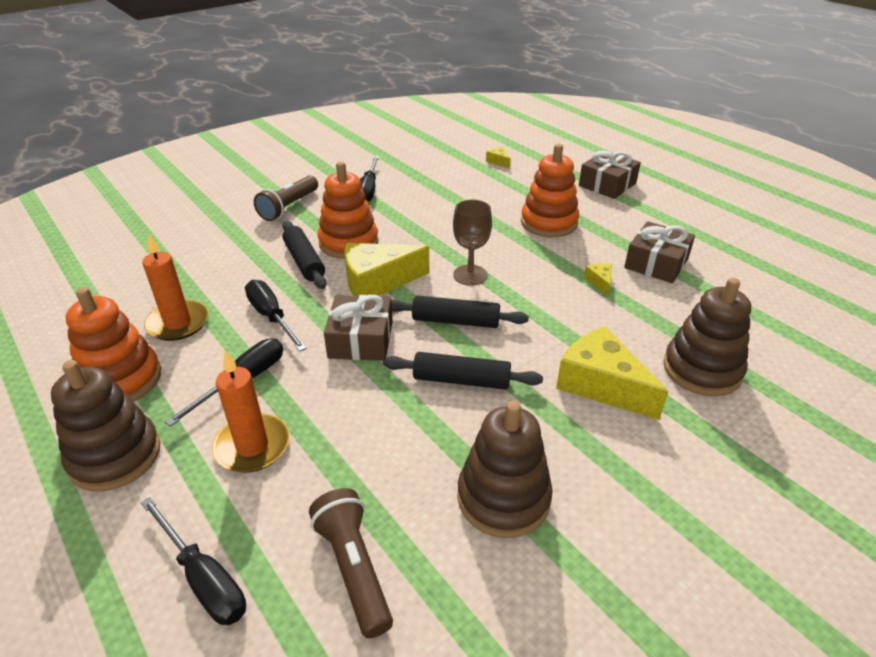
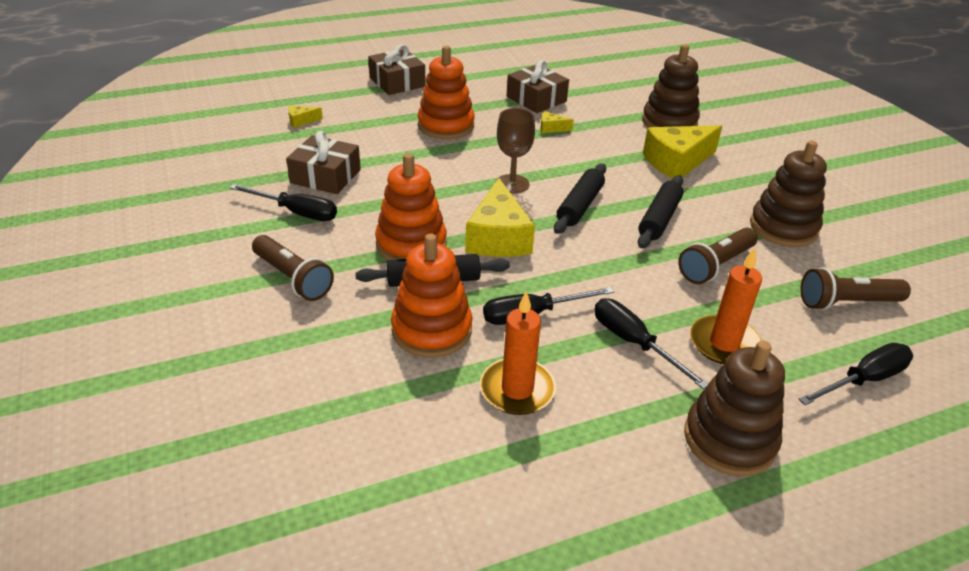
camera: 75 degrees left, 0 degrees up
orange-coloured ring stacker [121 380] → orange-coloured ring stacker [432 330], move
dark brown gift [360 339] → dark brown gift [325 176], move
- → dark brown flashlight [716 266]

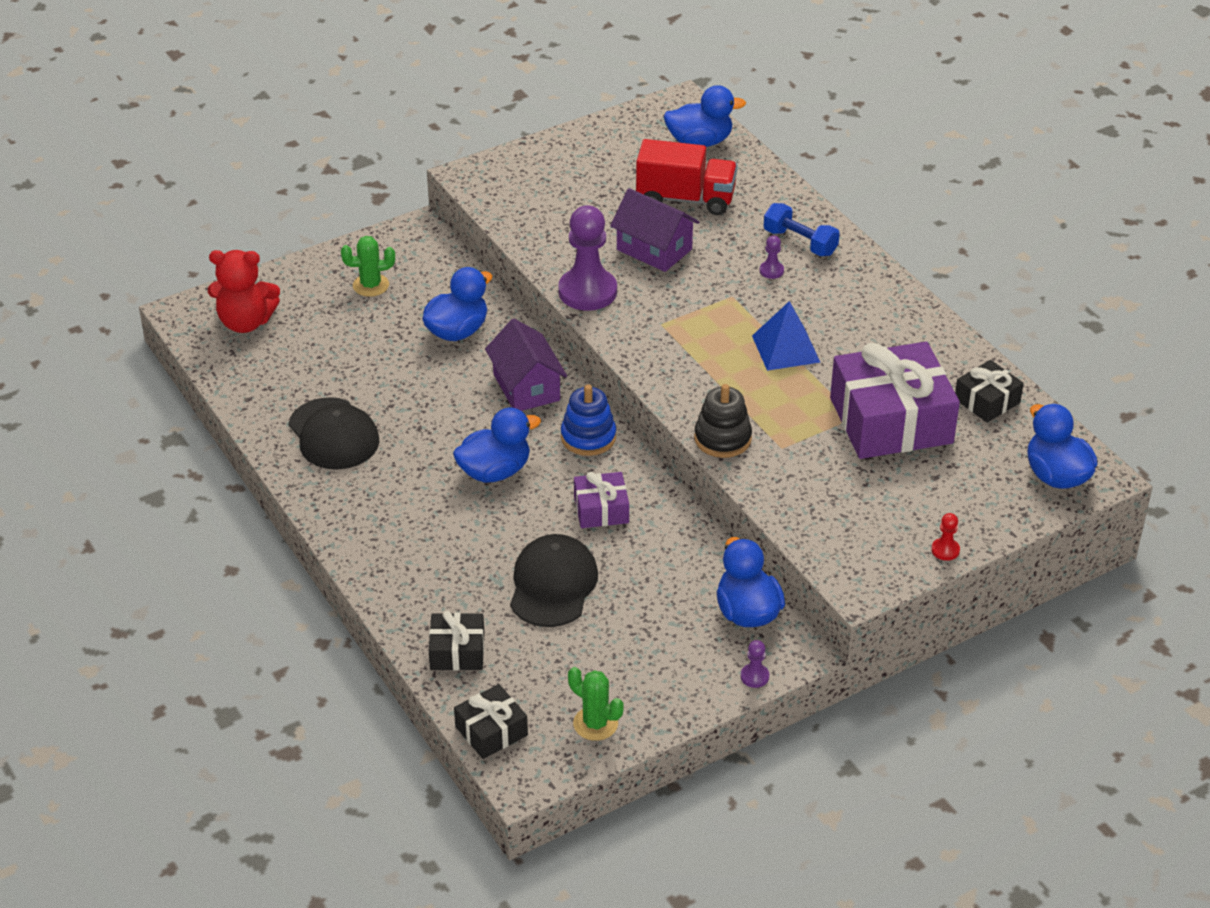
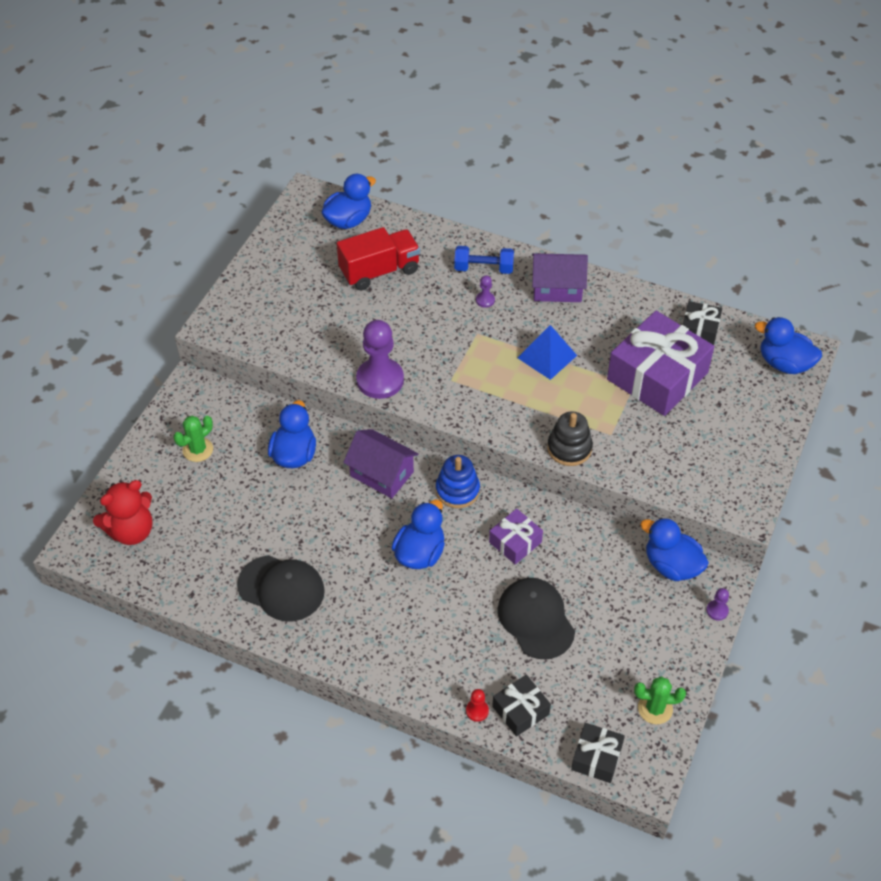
camera: 35 degrees left, 10 degrees up
royal purple toy house [654 249] → royal purple toy house [557 288], move
red pawn [945 550] → red pawn [477 711], move

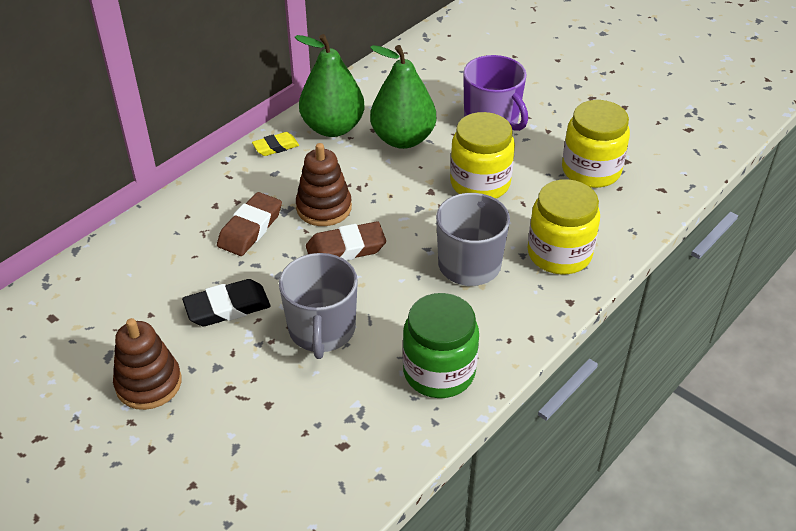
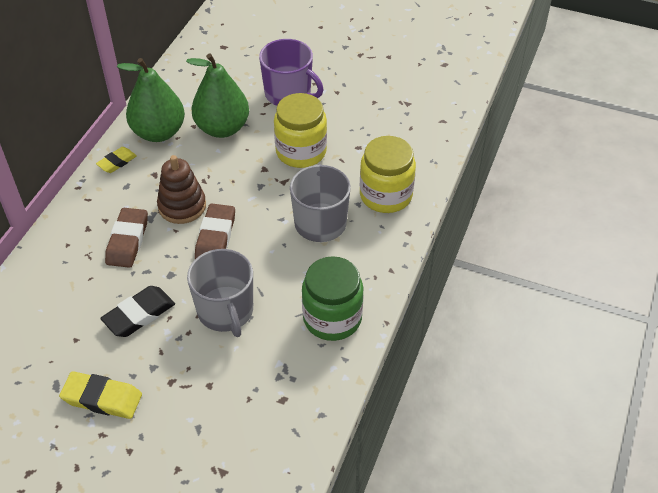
camera: 20 degrees left, 5 degrees up
dark brown ring stacker [148 383] → bright yellow pencil eraser [102 398]
dark brown pencil eraser [346 248] → dark brown pencil eraser [215 237], 45 degrees counterclockwise
bright yellow preserve jar [591 170] → -

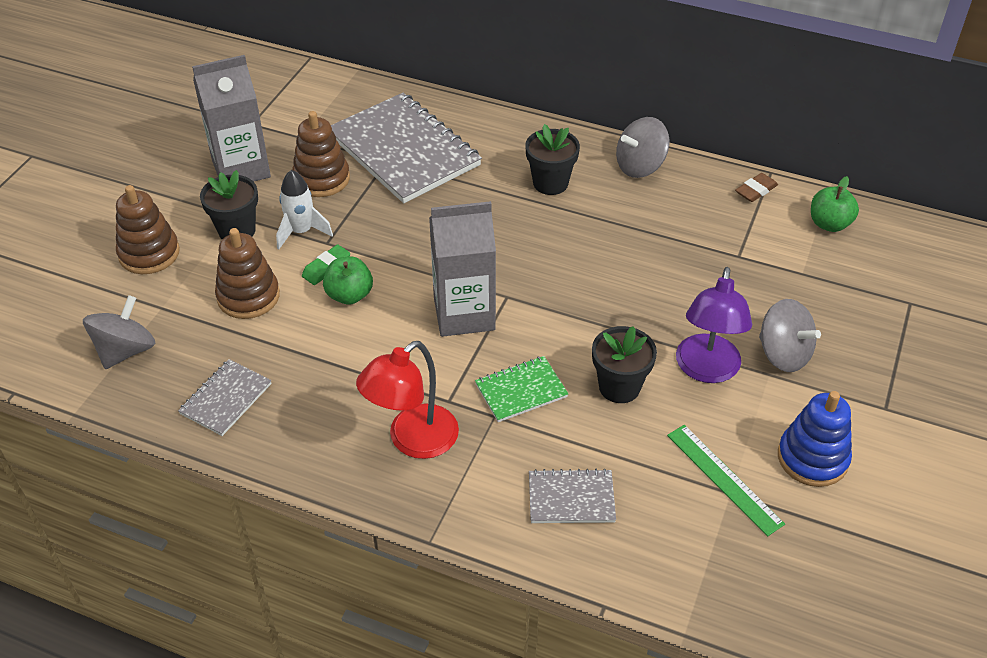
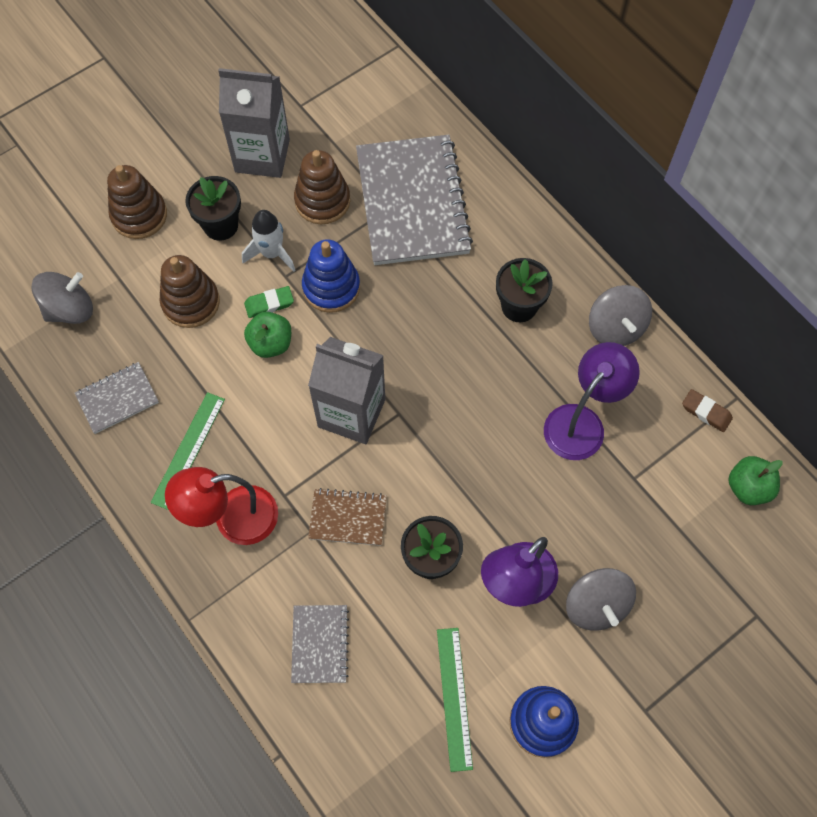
camera: 30 degrees right, 20 degrees up
green exercise book [521 391] → dark brown exercise book [348 518]
ash-grey exercise book [571 498] → ash-grey exercise book [320 644], 60 degrees clockwise
ash-grey whirligig [640 166] → ash-grey whirligig [615 328], 105 degrees counterclockwise
dark brown pencil eraser [756 190] → dark brown pencil eraser [706 412], 45 degrees clockwise
- → green straightedge [188 450]
- → royal blue ring stacker [331 287]
- → royal purple lamp [581 422]

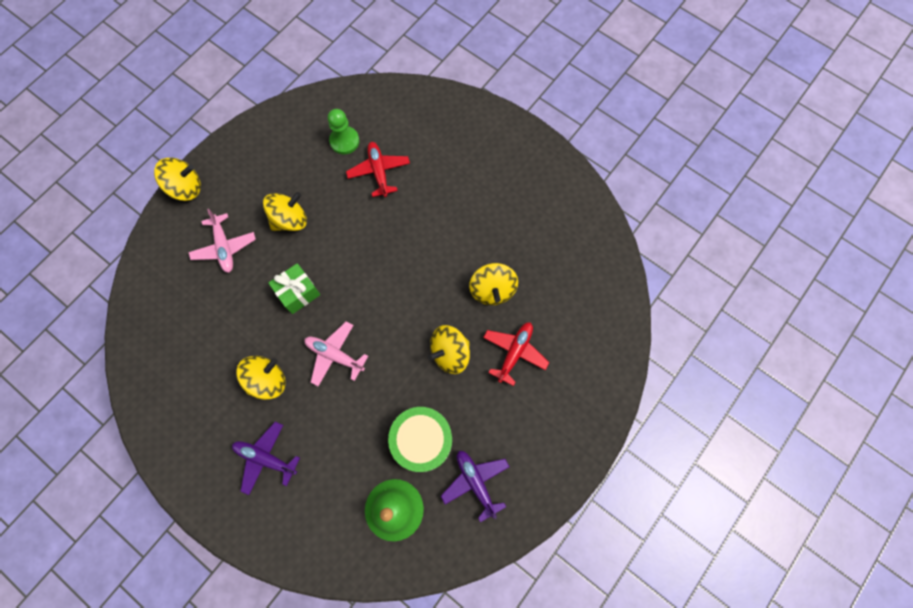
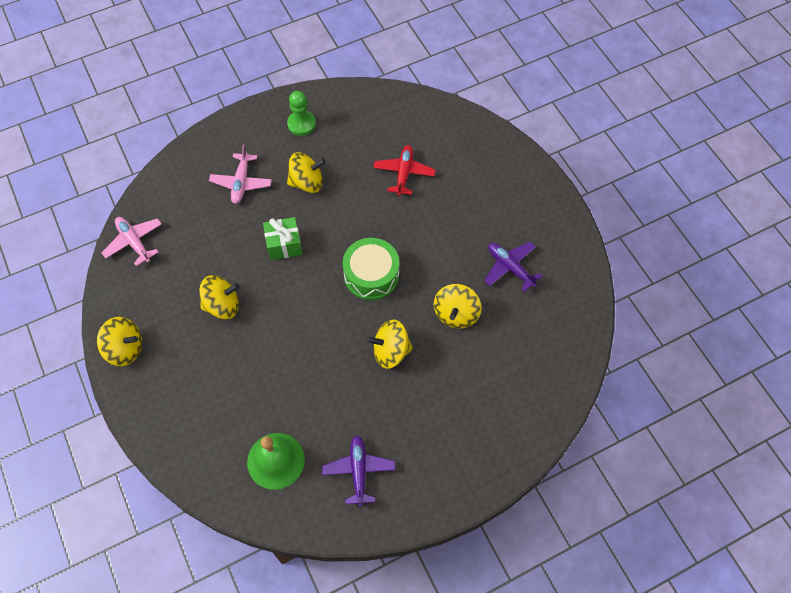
camera: 25 degrees right, 10 degrees down
bright yellow whirligig [186 188] → bright yellow whirligig [125 349], move
royal purple toy plane [266 458] → royal purple toy plane [510 268], move
rosy toy plane [335 355] → rosy toy plane [134 242], move
green pawn [344 141] → green pawn [301 124], move
green snare drum [421 440] → green snare drum [371 275], move
red toy plane [514 352] → -

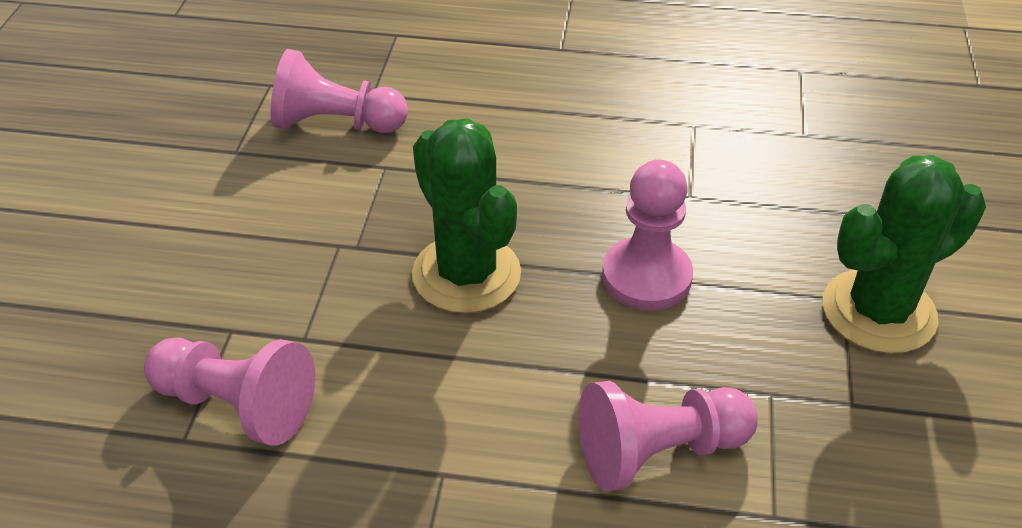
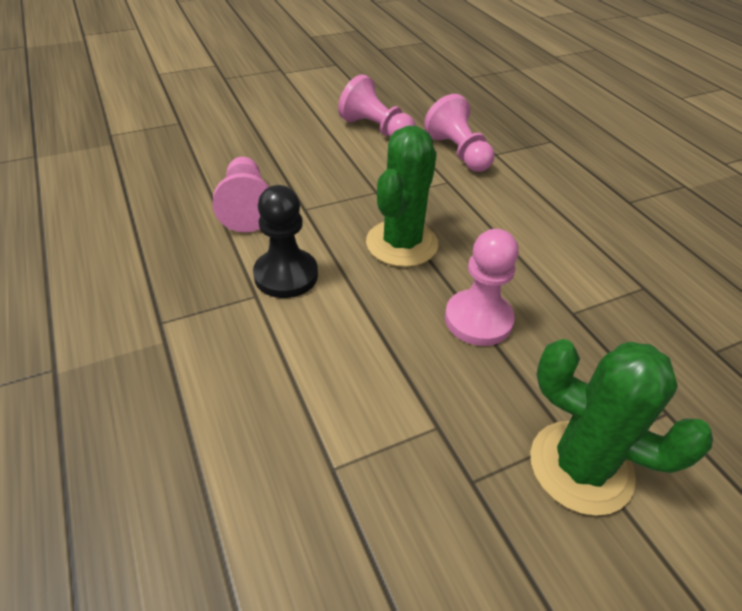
camera: 55 degrees right, 0 degrees up
rosy pawn [659 451] → rosy pawn [376 129], move
- → jet-black pawn [286 275]

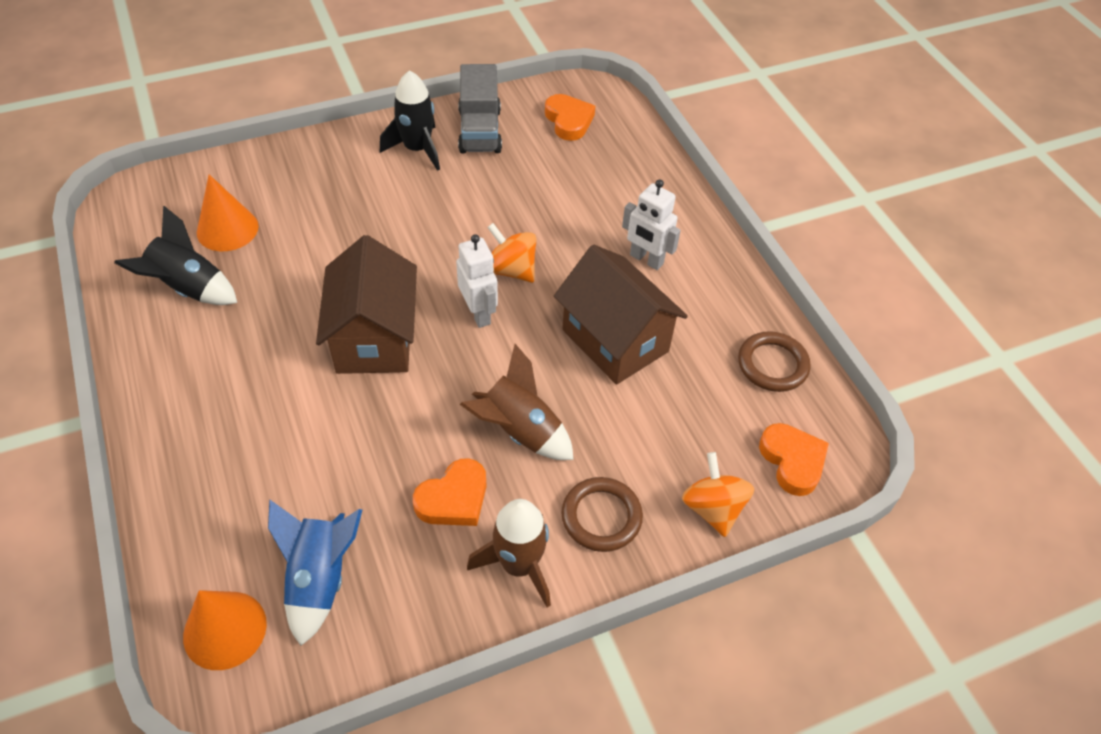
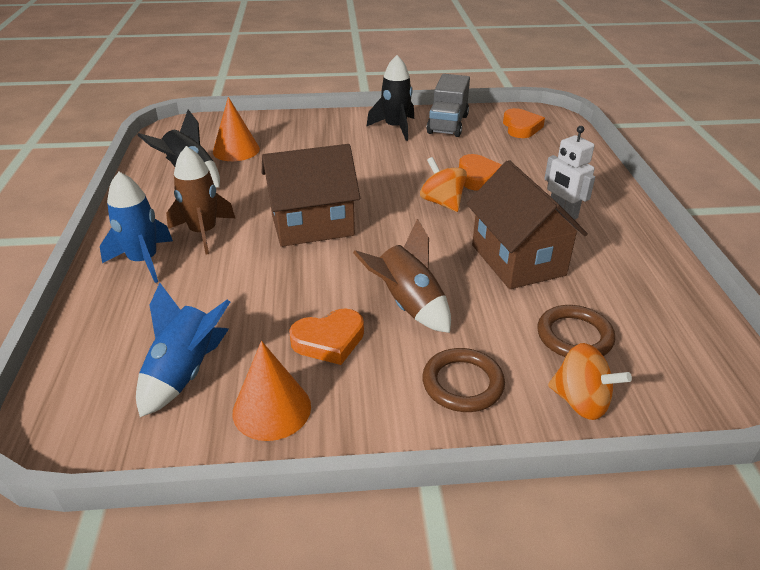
camera: 20 degrees right, 15 degrees down
orange-coloured solid cone [225 630] → orange-coloured solid cone [272 409], move
dark brown toy house [374 338] → dark brown toy house [312 225], 60 degrees clockwise
white robot [479 313] → -
dark brown rocket [519 565] → dark brown rocket [203 233], move
orange-coloured whirligig [713 508] → orange-coloured whirligig [581 401], 120 degrees clockwise
dark brown torus [772 364] → dark brown torus [574 336], move
orange-coloured heart [792 461] → orange-coloured heart [478 176], move
- → royal blue rocket [144 261]

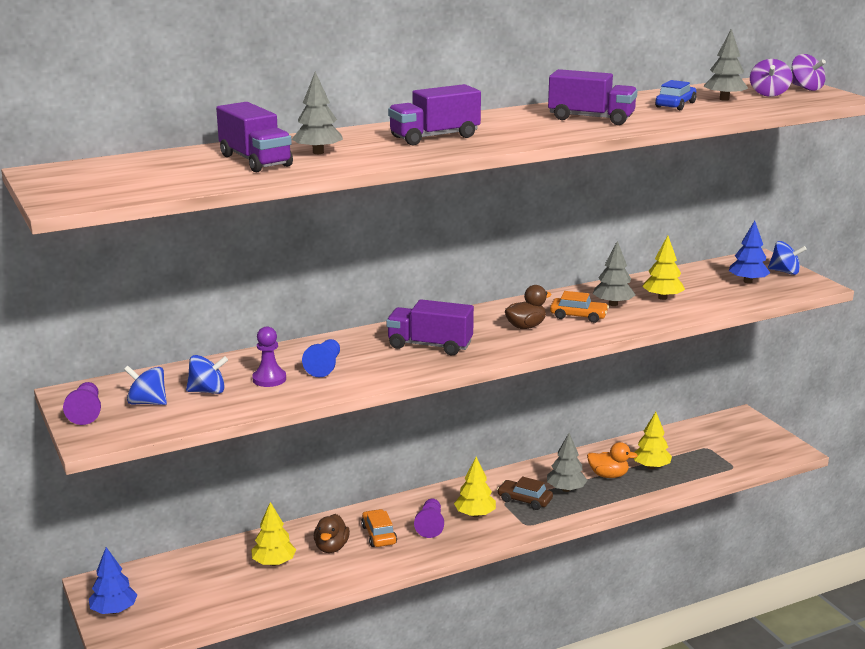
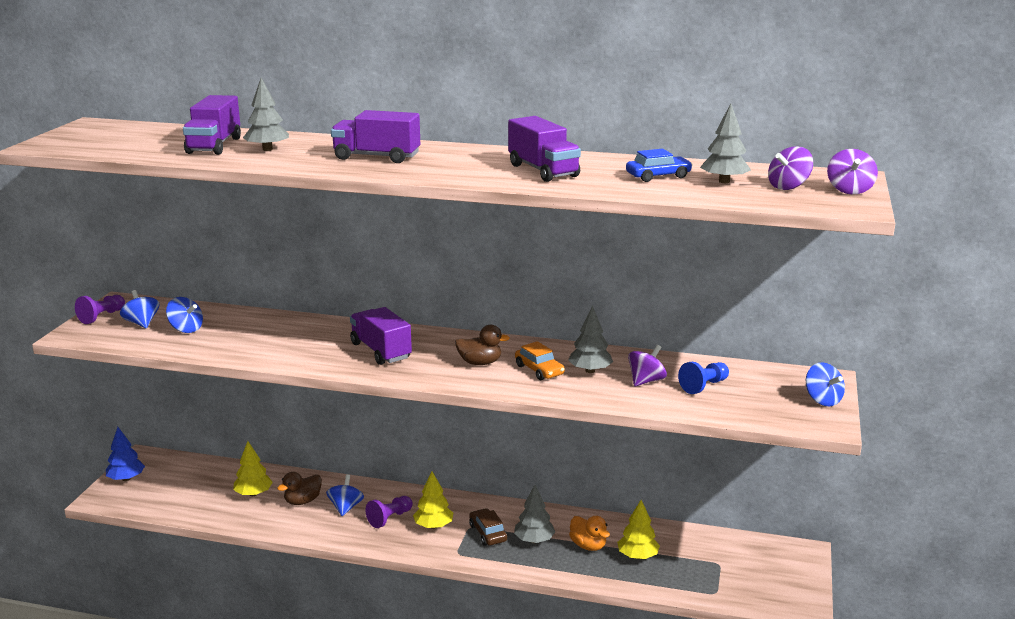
camera: 40 degrees right, 0 degrees up
royal purple pawn [269 379] → -
royal blue pawn [324 367] → royal blue pawn [704 386], move
orange-coloured automobile [379 535] → royal blue whirligig [346 507]
bright yellow toy tree [662 298] → royal purple whirligig [646 381]
royal blue toy tree [747 281] → -

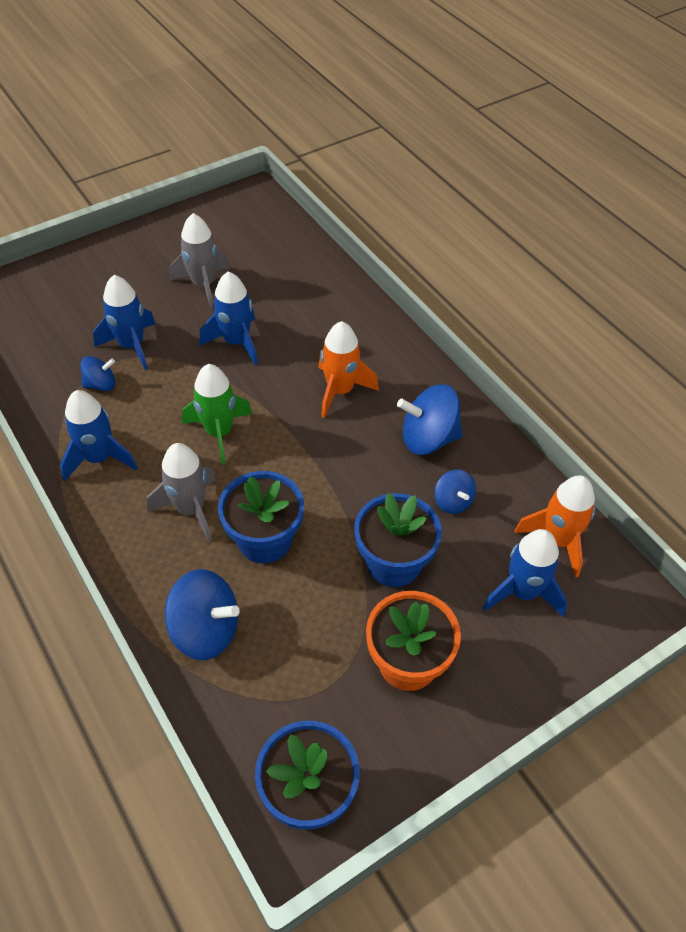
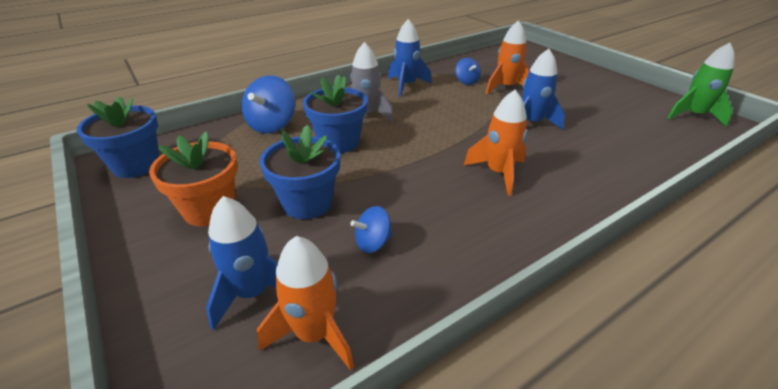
camera: 90 degrees right, 15 degrees down
royal blue rocket [131 346] → orange-coloured rocket [506 87]
ash-grey rocket [203 285] → -
green rocket [219 432] → green rocket [693 115], move
royal blue whirligig [428 438] → -

